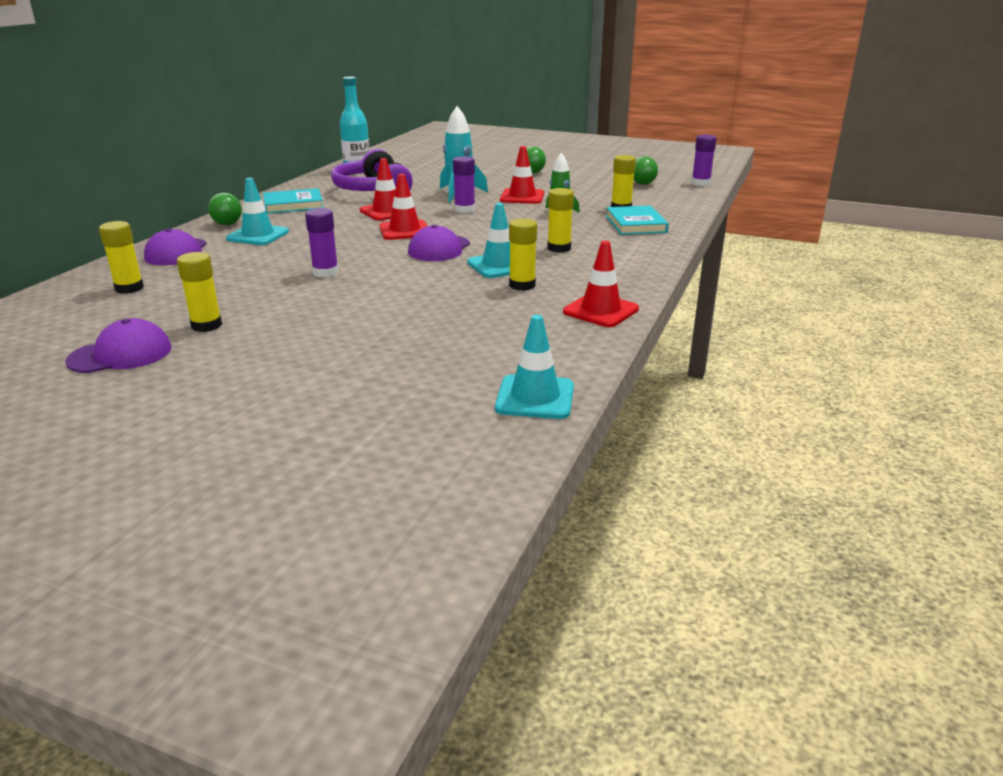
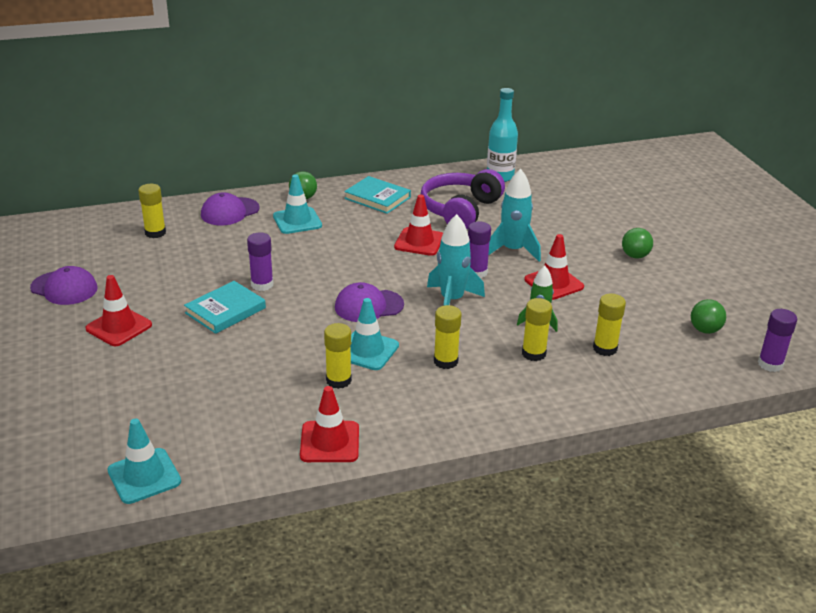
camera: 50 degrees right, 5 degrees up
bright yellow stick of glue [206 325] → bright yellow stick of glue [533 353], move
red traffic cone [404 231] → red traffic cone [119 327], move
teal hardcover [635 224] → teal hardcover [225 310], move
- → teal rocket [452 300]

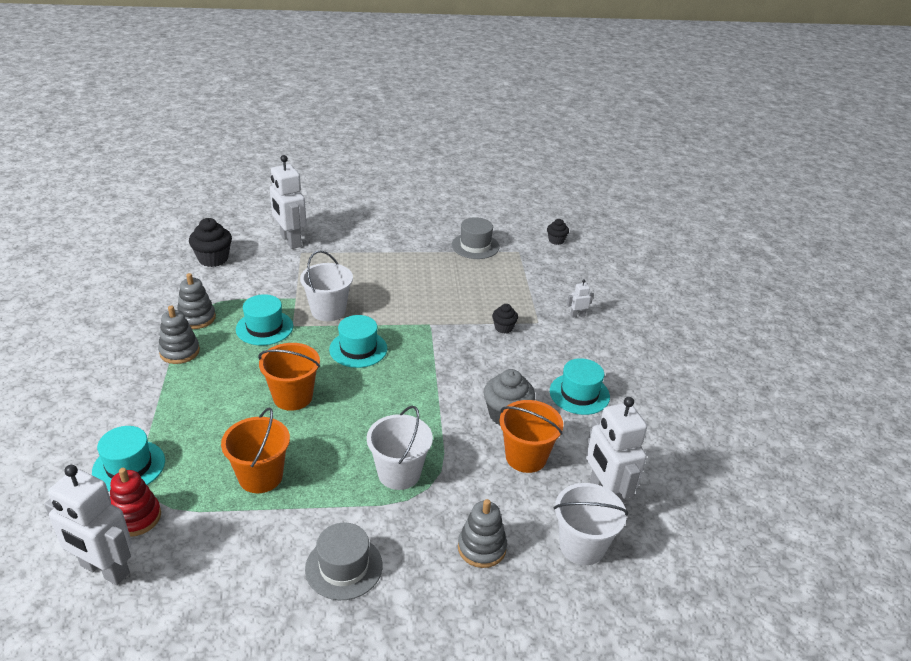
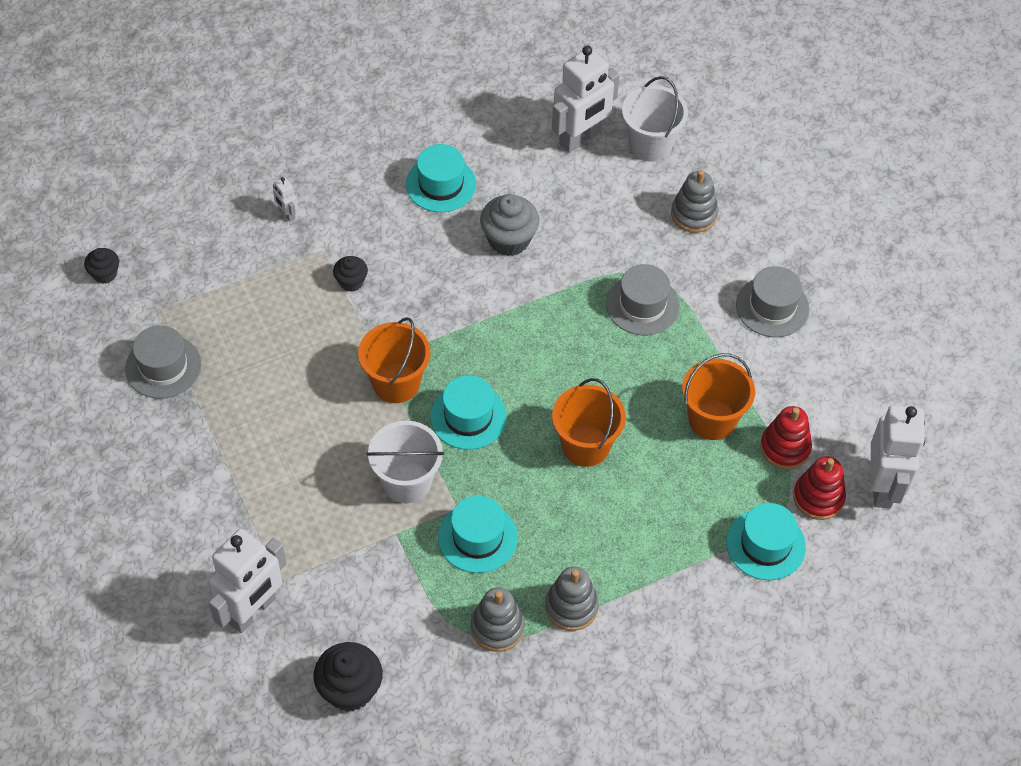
camera: 110 degrees left, 20 degrees up
white sand bucket [399 473] → ash-grey tall hat [642 305]
orange-coloured sand bucket [526 457] → orange-coloured sand bucket [396 383], move
- → red ring stacker [785 448]

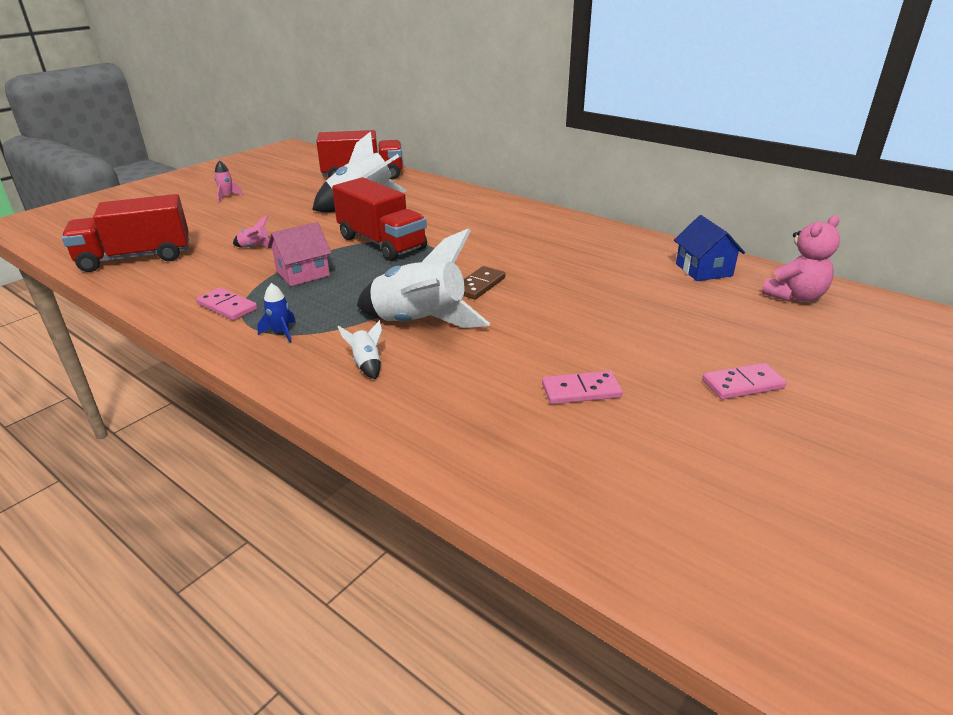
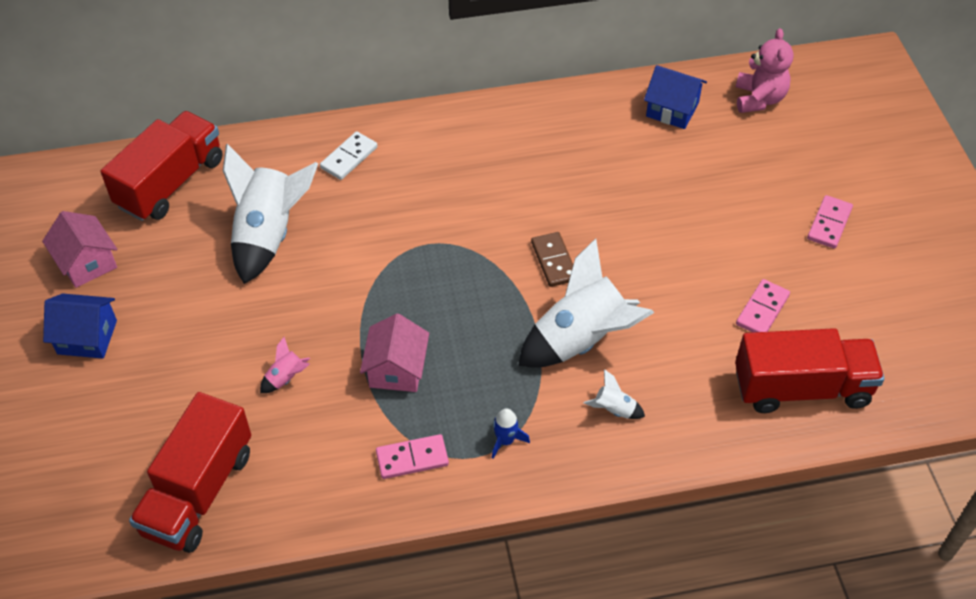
camera: 50 degrees left, 20 degrees up
rosy rocket [227 197] → royal blue toy house [87 337]
red lorry [381 243] → red lorry [801 388], move
- → rosy toy house [87 263]
- → white domino [349 157]

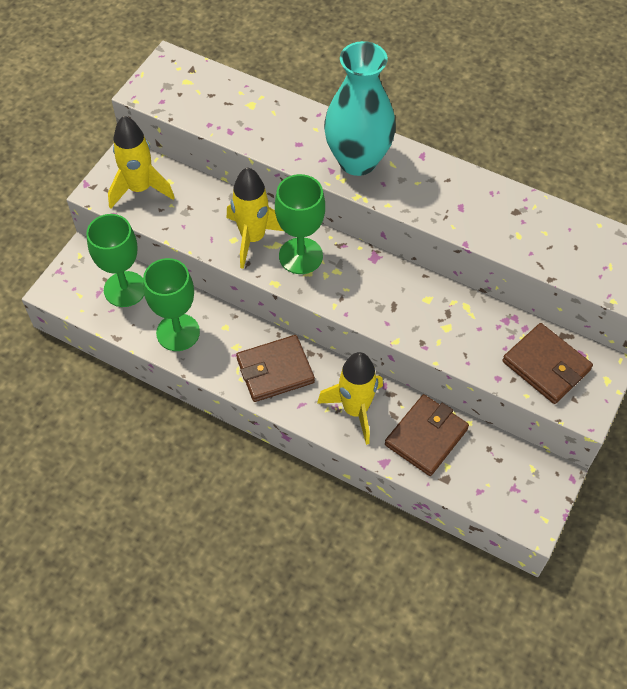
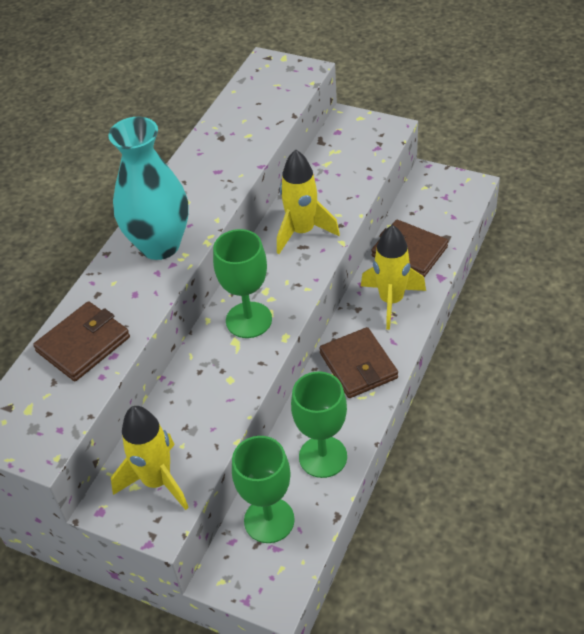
camera: 90 degrees left, 10 degrees down
bright yellow rocket [253 238] → bright yellow rocket [302 232], move
dark brown billfold [546 366] → dark brown billfold [83 344], move

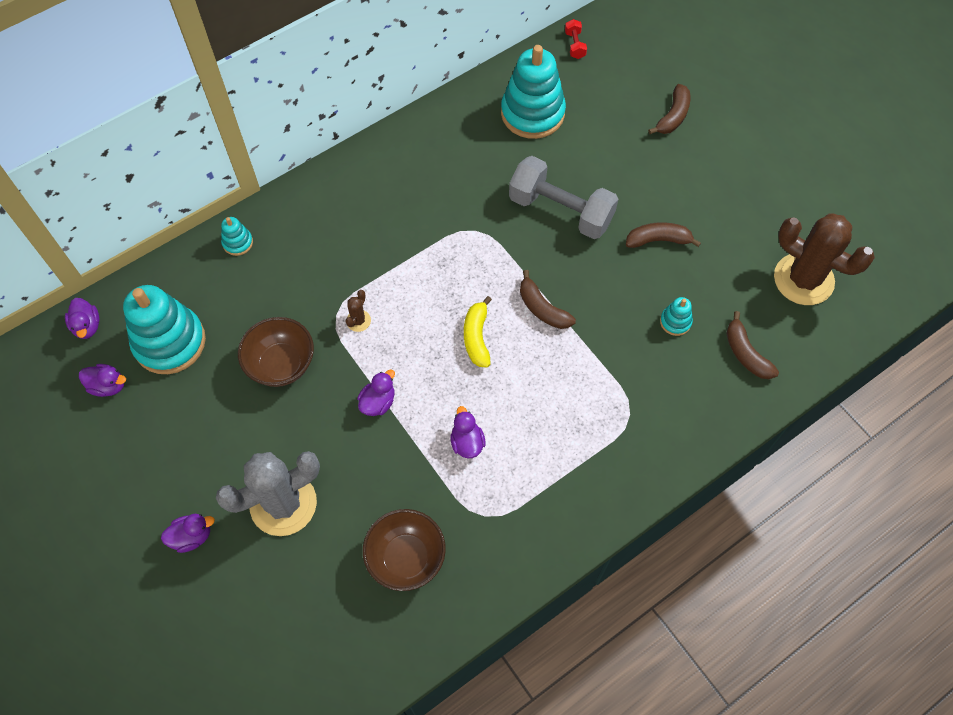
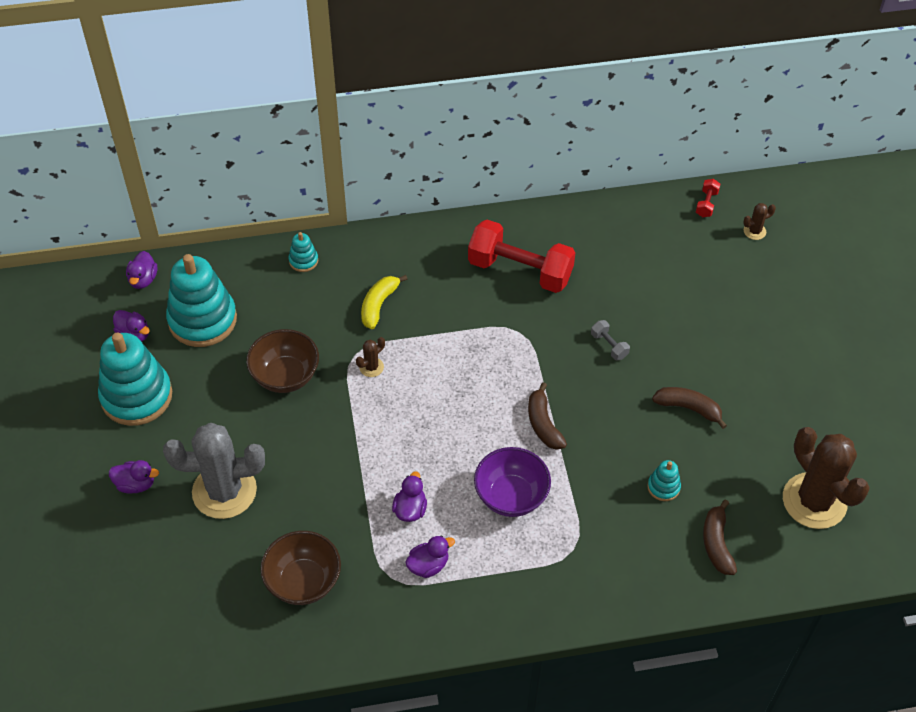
camera: 25 degrees right, 10 degrees down
royal purple rubber duck [378 402] → royal purple rubber duck [428 565], move
bright yellow banana [477 337] → bright yellow banana [379 305], move
teal ring stacker [532 113] → teal ring stacker [136 396], move
ash-grey hand weight [560 211] → ash-grey hand weight [609 346], x0.41
dark brown banana [673 116] → -
- → red hand weight [520 271]
- → royal purple serving bowl [511 496]
- → dark brown prickly plant [754 231]

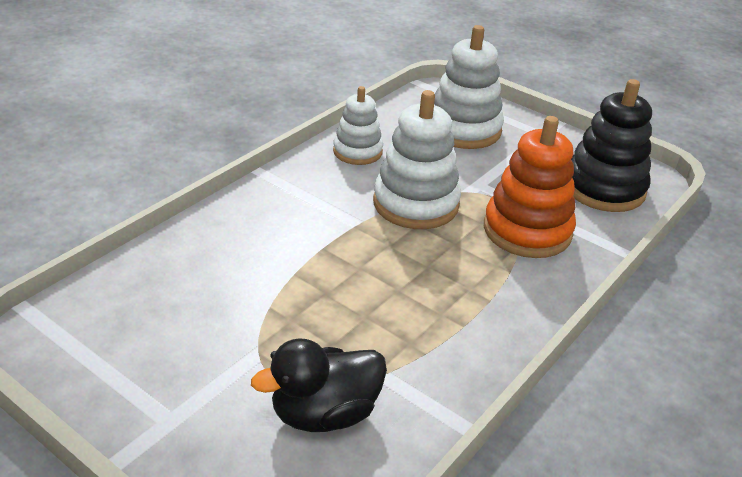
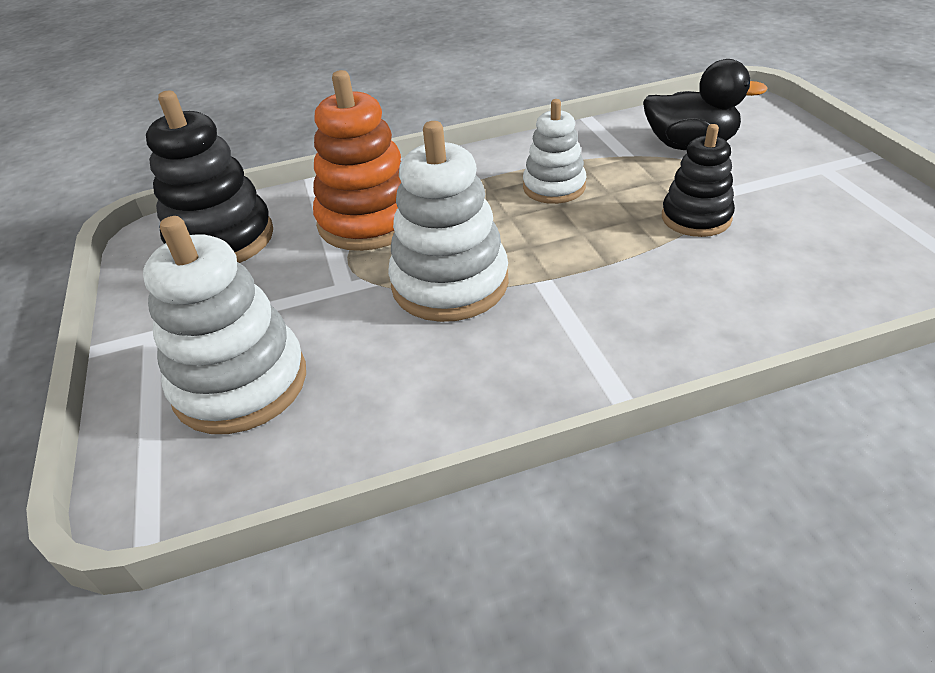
camera: 140 degrees left, 5 degrees up
white ring stacker [357 151] → white ring stacker [554 187], move
- → jet-black ring stacker [696 218]

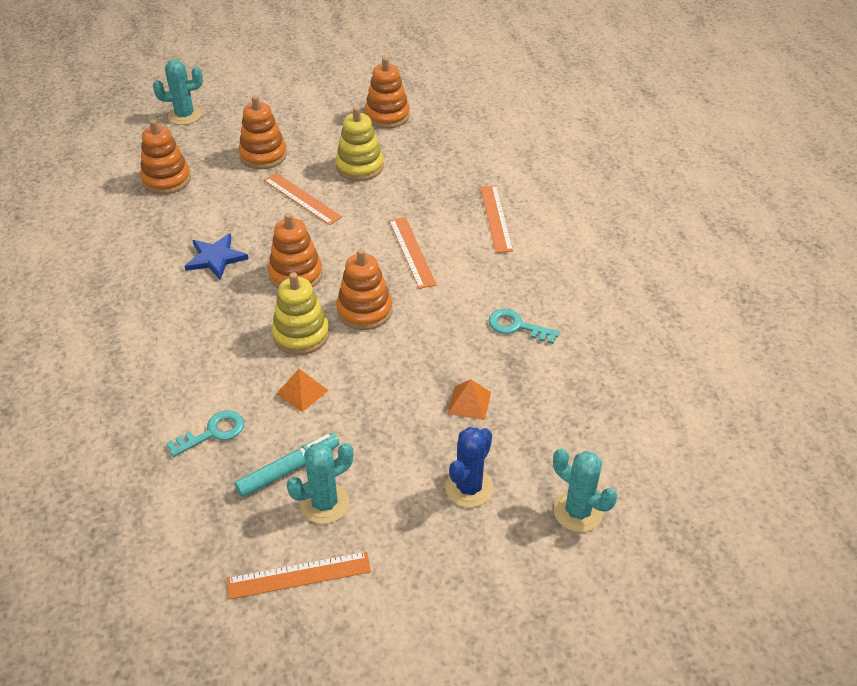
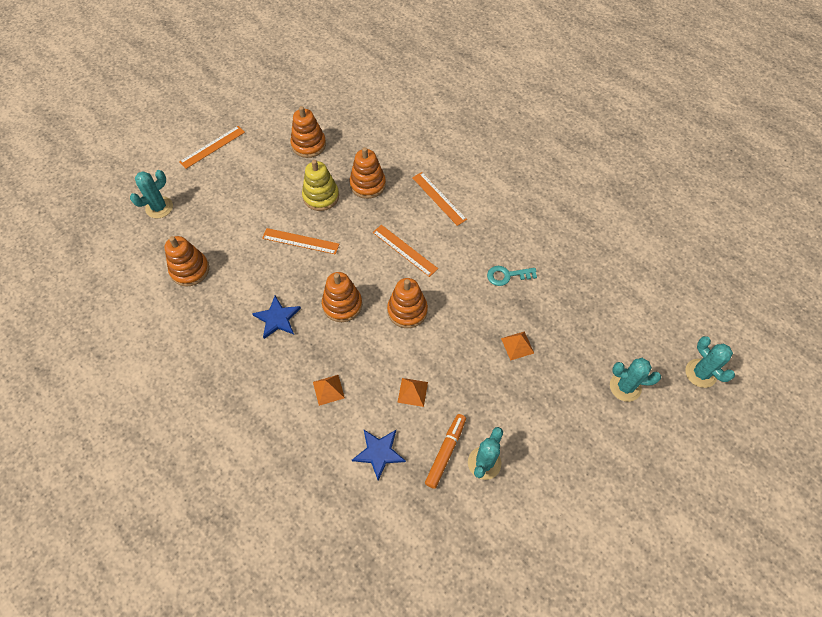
camera: 30 degrees left, 15 degrees up
teal latchkey [212 433] → royal blue star shape [379 453]
orange-coloured straightedge [299 575] → orange-coloured straightedge [212 147], move
teal felt pen [288 470] → orange-coloured felt pen [445 452]
orange-coloured ring stacker [263 155] → orange-coloured ring stacker [368 184], move
bright yellow ring stacker [301 334] → -
royal blue prickly plant [469 488] → -
- → orange-coloured pyramid [328 390]
- → teal prickly plant [700 373]

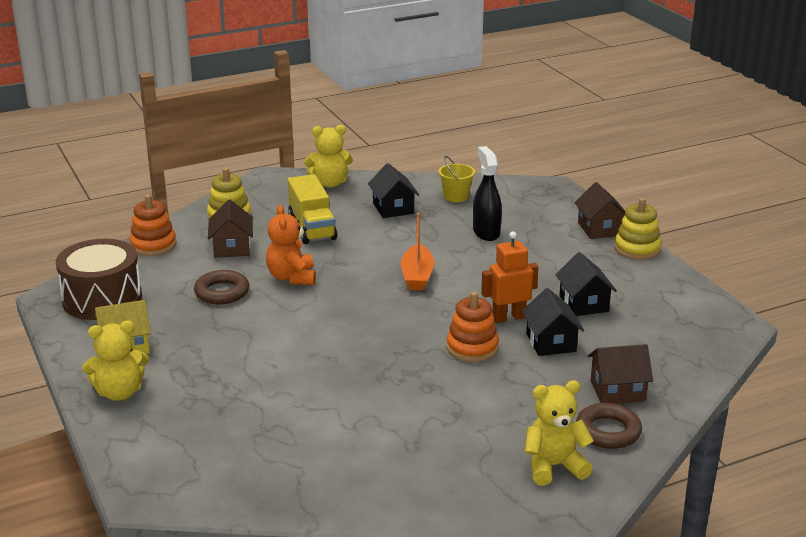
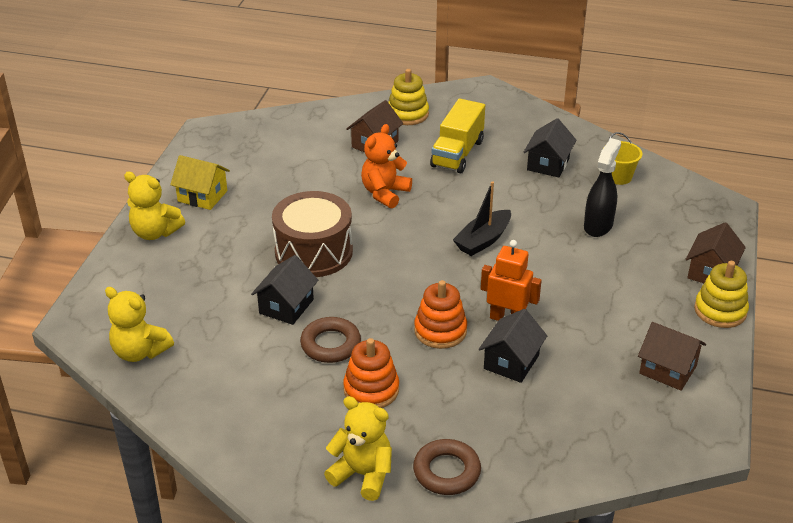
camera: 40 degrees right, 10 degrees up
dark brown snare drum [102 299] → dark brown snare drum [313 252], move
orange-coloured ring stacker [153 245] → orange-coloured ring stacker [371 390], move
dark brown torus [222 292] → dark brown torus [330 344], move
bright yellow stuffed bear [329 183] → bright yellow stuffed bear [140 352], move
orange-coloured boat [417 276] → jet-black boat [483 240]
jet-black toy house [583 304] → jet-black toy house [286 306], move
dark brown toy house [617 390] → dark brown toy house [668 369], move

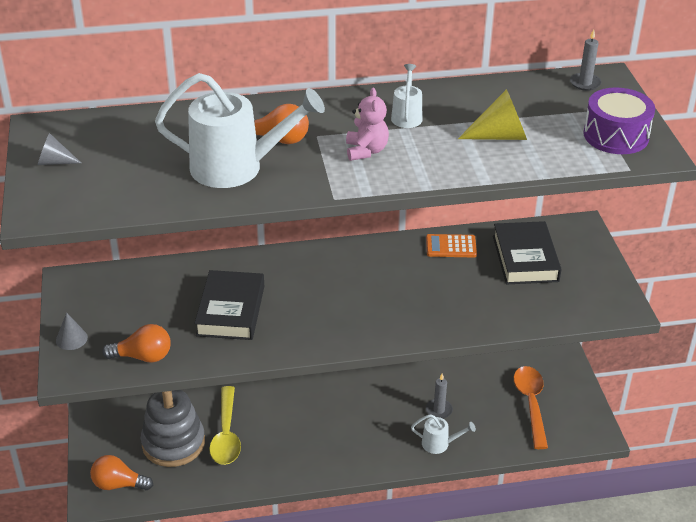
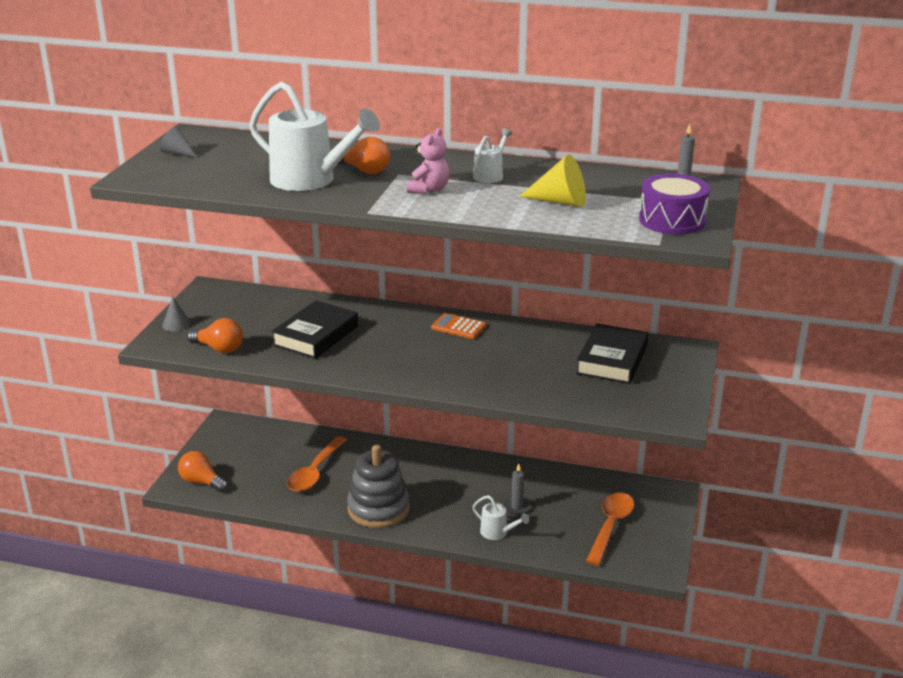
camera: 25 degrees right, 10 degrees down
ash-grey ring stacker [173 443] → ash-grey ring stacker [378 509], move
bright yellow spoon [226 434] → orange-coloured spoon [315 472]
orange-coloured calculator [451 246] → orange-coloured calculator [458 327], move

